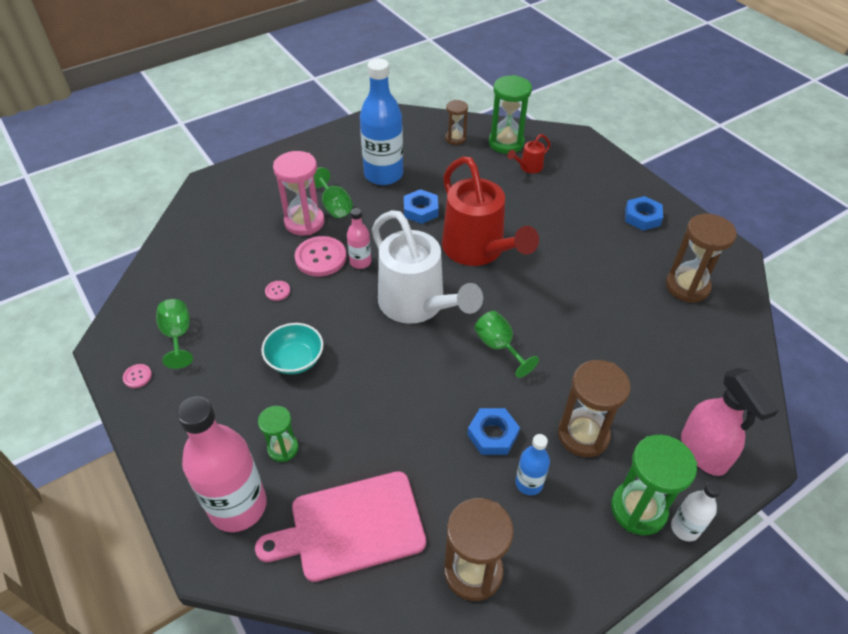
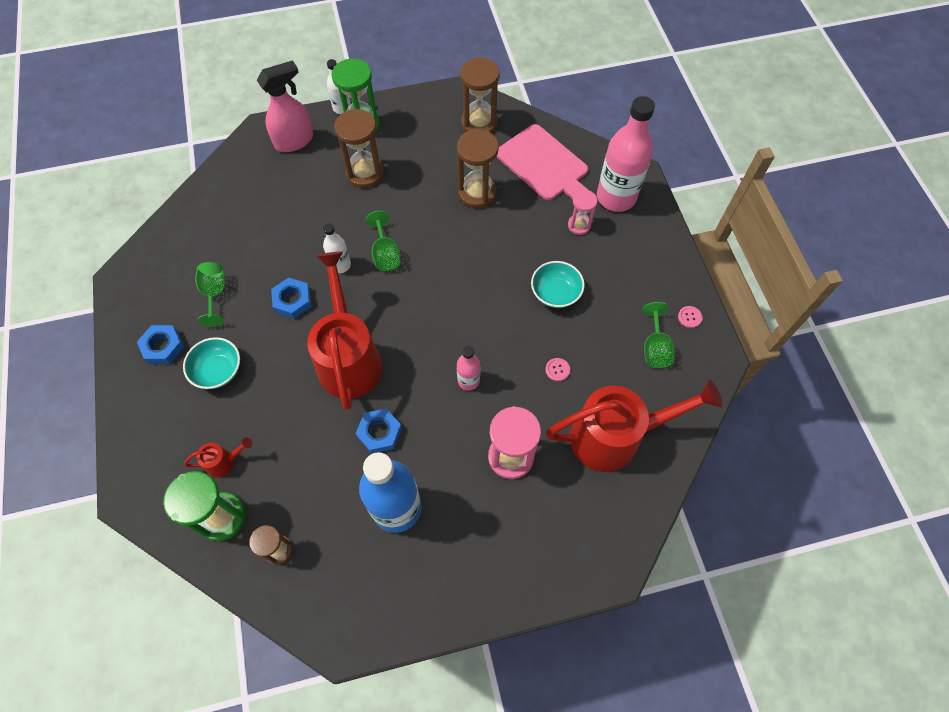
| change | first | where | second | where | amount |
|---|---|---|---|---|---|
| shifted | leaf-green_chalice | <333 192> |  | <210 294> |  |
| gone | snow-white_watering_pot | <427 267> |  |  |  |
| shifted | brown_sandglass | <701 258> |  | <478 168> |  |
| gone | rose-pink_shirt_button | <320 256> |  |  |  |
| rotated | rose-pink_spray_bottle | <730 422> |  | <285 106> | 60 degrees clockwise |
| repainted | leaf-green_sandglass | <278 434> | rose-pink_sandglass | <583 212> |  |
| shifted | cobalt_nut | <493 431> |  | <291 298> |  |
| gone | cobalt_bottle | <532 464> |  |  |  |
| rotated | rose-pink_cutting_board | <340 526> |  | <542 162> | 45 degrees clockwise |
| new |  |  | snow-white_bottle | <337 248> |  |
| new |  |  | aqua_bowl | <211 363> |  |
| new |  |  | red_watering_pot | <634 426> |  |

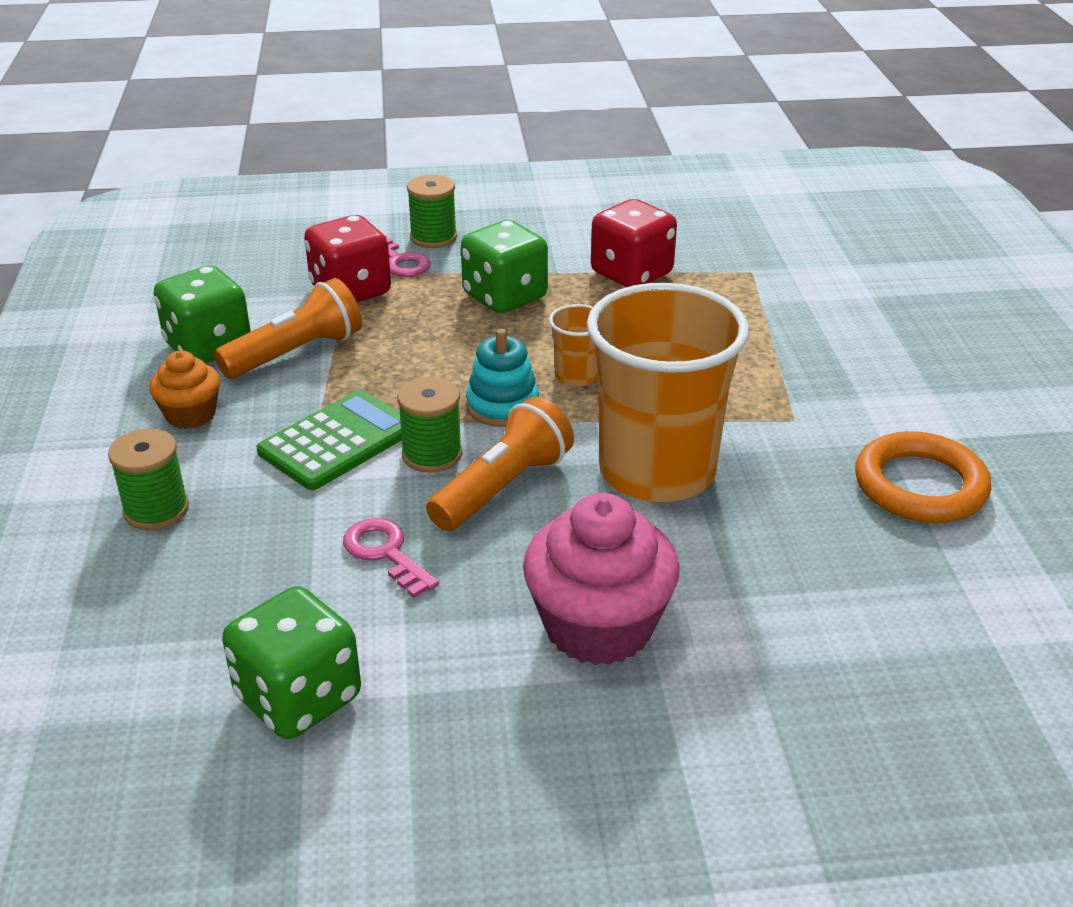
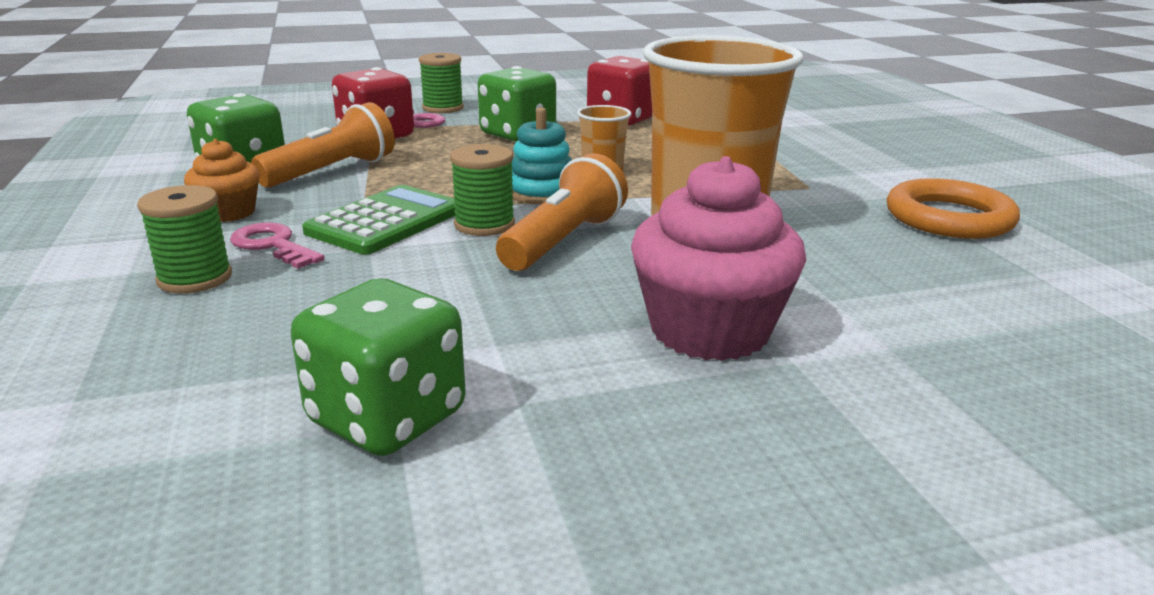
| change | first | where | second | where | amount |
|---|---|---|---|---|---|
| shifted | rose-pink_door_key | <391 558> |  | <277 245> |  |

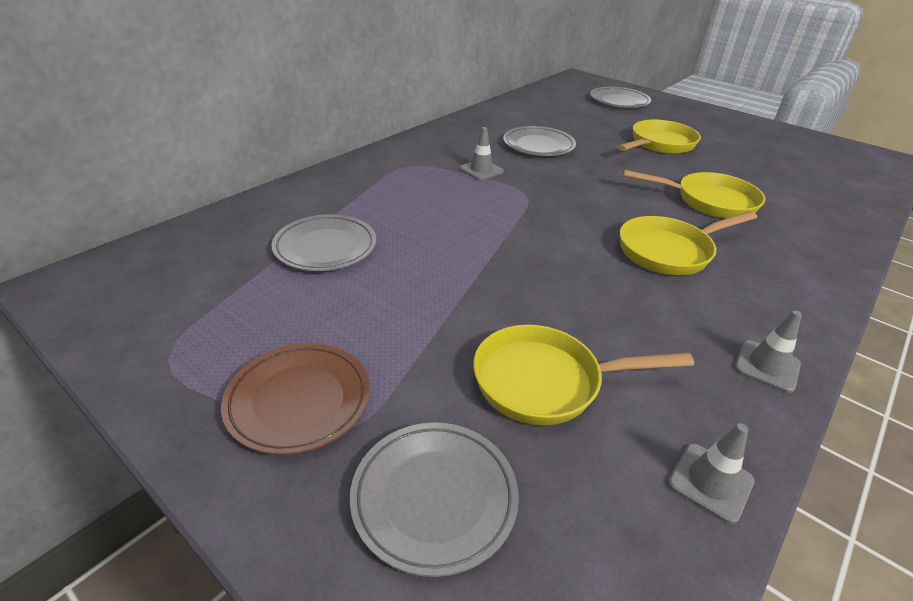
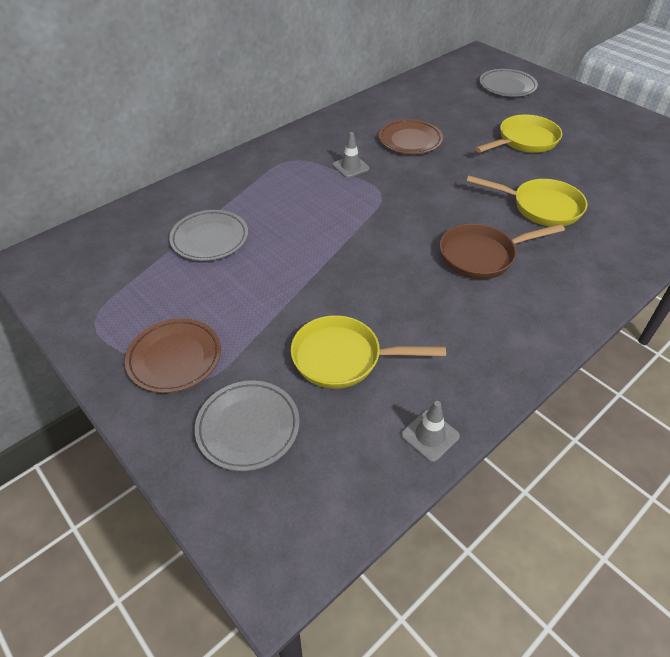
| change | first | where | second | where | amount |
|---|---|---|---|---|---|
| repainted | grey_dinner_plate | <539 141> | brown_dinner_plate | <410 136> |  |
| repainted | golden_frying_pan | <688 243> | brown_frying_pan | <502 251> |  |
| gone | grey_traffic_cone | <768 351> |  |  |  |

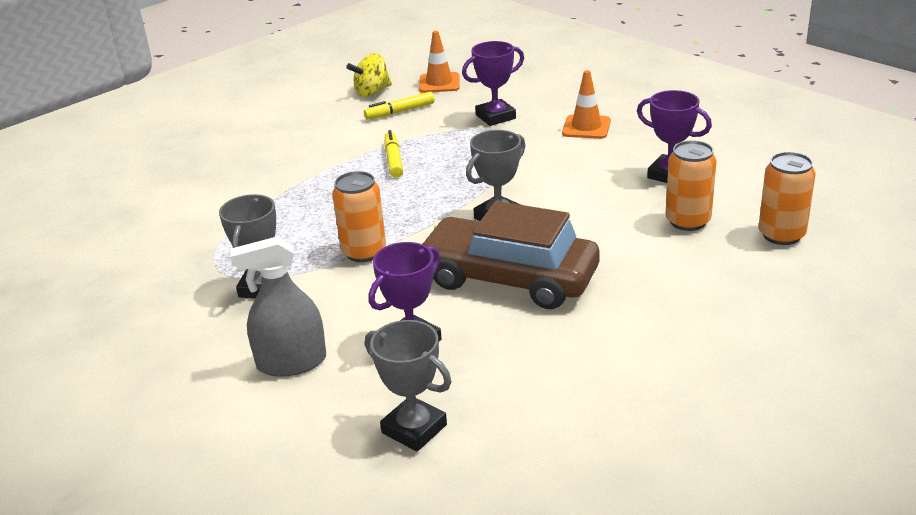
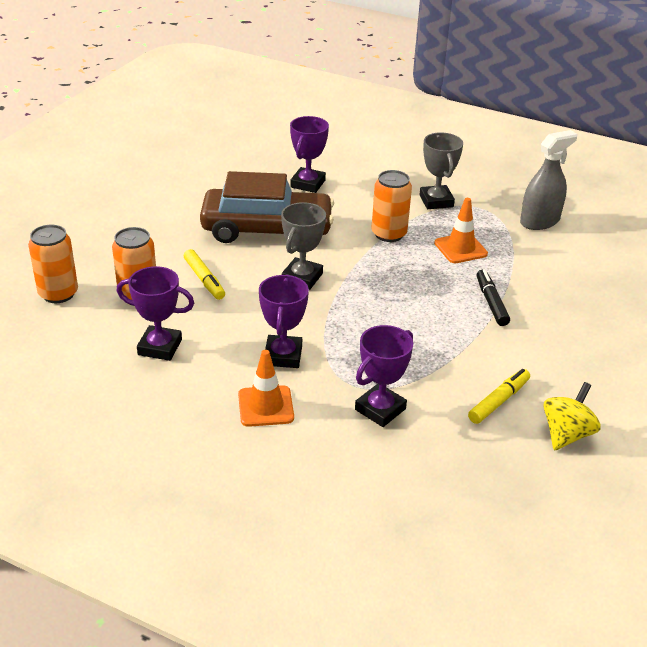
| change | first | where | second | where | amount |
|---|---|---|---|---|---|
| shifted | orange-coloured_traffic_cone | <439 62> |  | <461 230> |  |
| shifted | golden_marker_pen | <394 154> |  | <204 274> |  |
| shifted | grey_spray_bottle | <278 307> |  | <549 180> |  |
| gone | grey_prize_cup | <408 386> |  |  |  |
| new |  |  | black_marker_pen | <493 297> |  |
| new |  |  | purple_prize_cup | <284 321> |  |

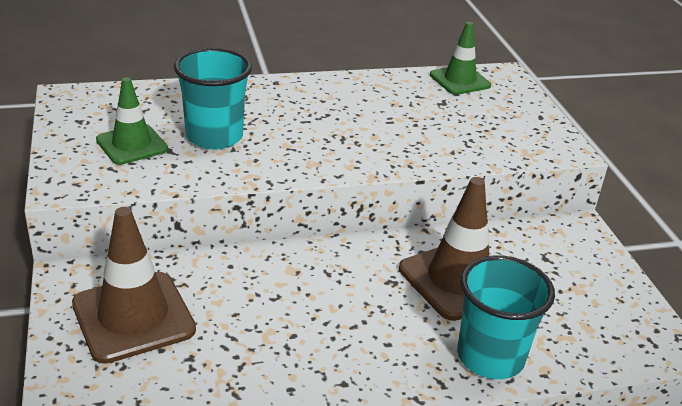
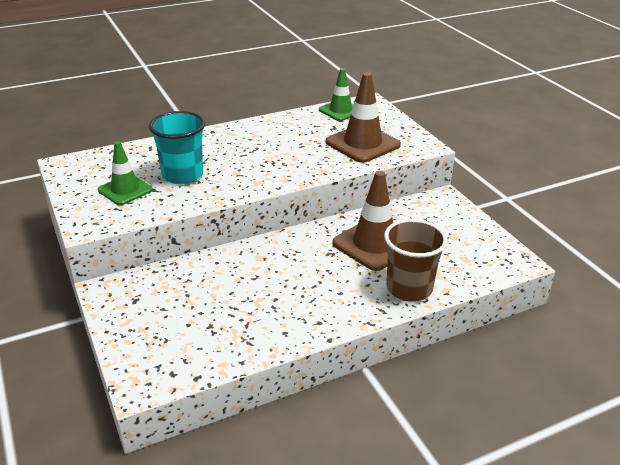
| change | first | where | second | where | amount |
|---|---|---|---|---|---|
| shifted | brown_traffic_cone | <134 285> |  | <363 117> |  |
| repainted | aqua_cup | <506 317> | brown_cup | <415 260> |  |

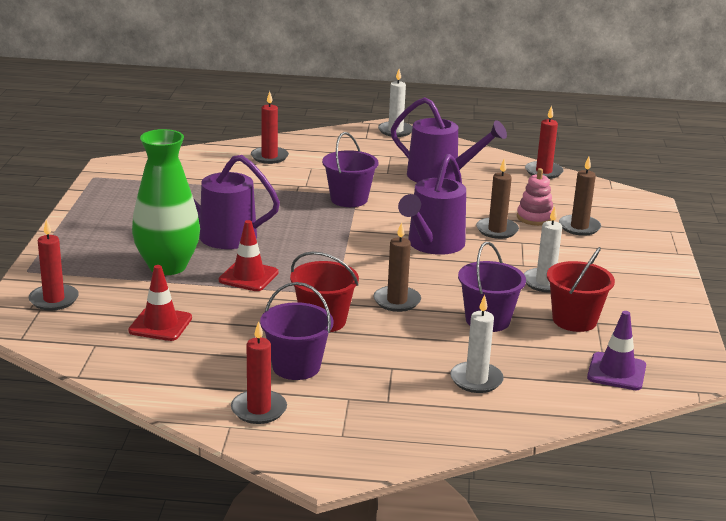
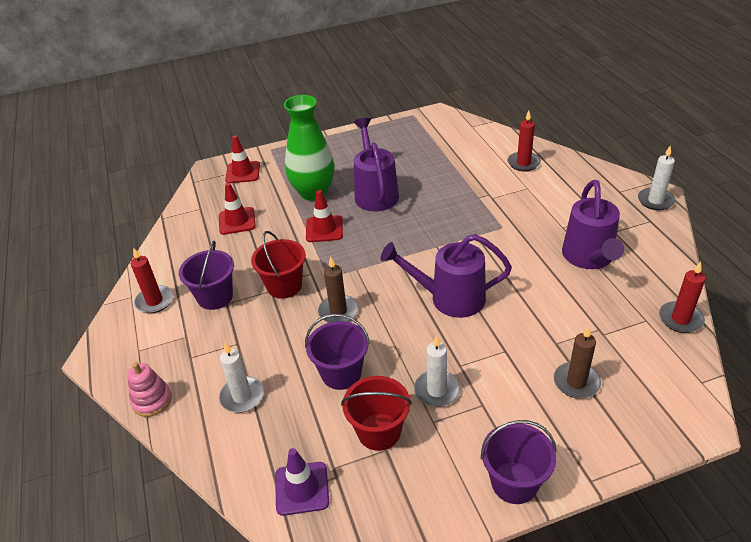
| change | first | where | second | where | amount |
|---|---|---|---|---|---|
| shifted | purple_bucket | <350 169> |  | <519 462> |  |
| gone | brown_wax_candle | <497 199> |  |  |  |
| shifted | rose-pink_ring_stacker | <535 197> |  | <149 389> |  |
| swapped | red_wax_candle | <54 265> | red_traffic_cone | <242 159> |  |

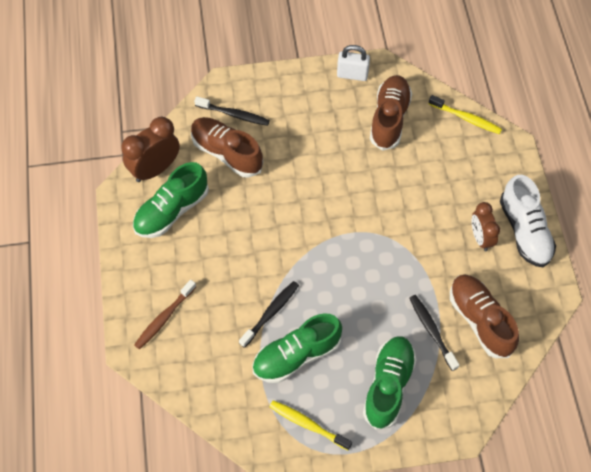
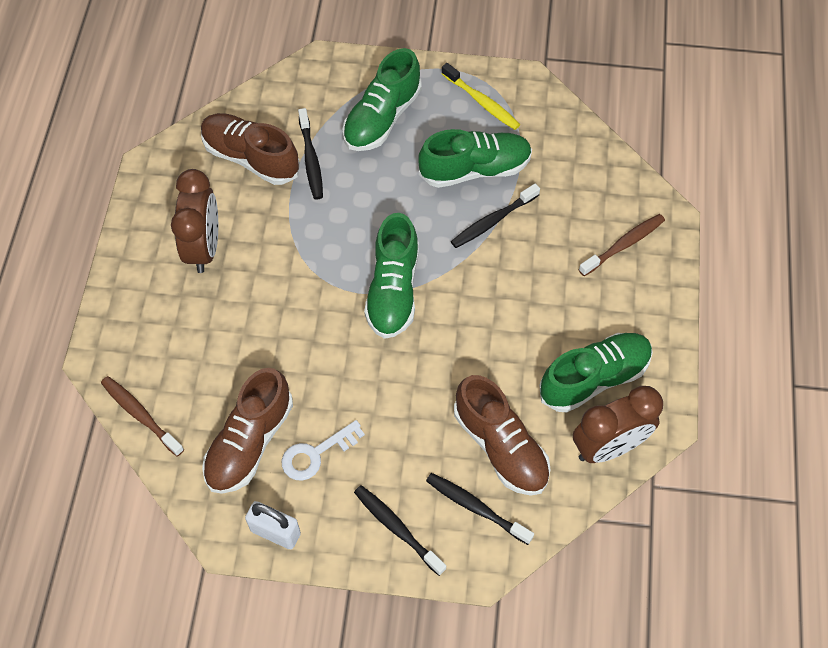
| change | first | where | second | where | amount |
|---|---|---|---|---|---|
| repainted | golden_tooth_brush | <465 114> | brown_tooth_brush | <142 416> |  |
| gone | snow-white_shoe | <528 221> |  |  |  |
| scaled | brown_clock | <486 226> |  | <194 221> | x1.52 |
| rotated | brown_shoe | <484 316> |  | <250 149> | 135 degrees clockwise |
| new |  |  | leaf-green_shoe | <391 276> |  |
| new |  |  | snow-white_door_key | <323 450> |  |
| new |  |  | black_tooth_brush | <400 530> |  |

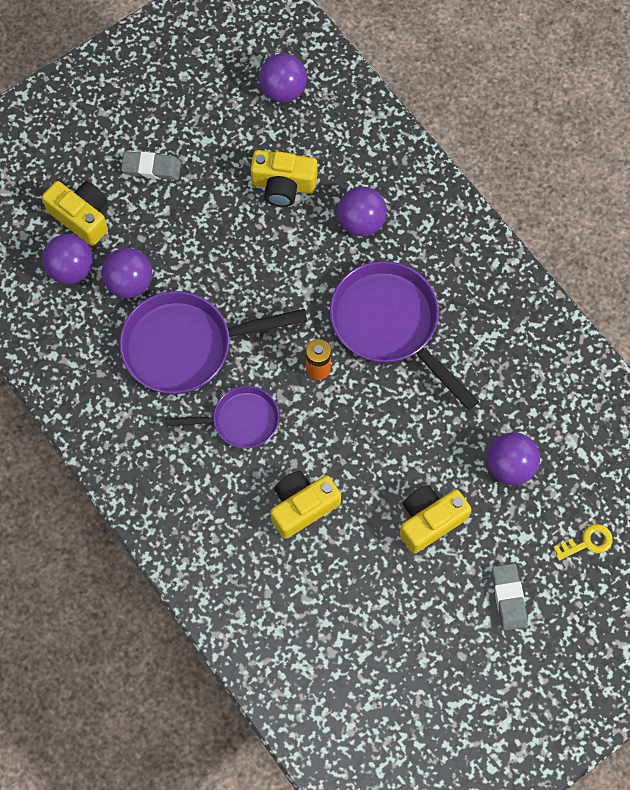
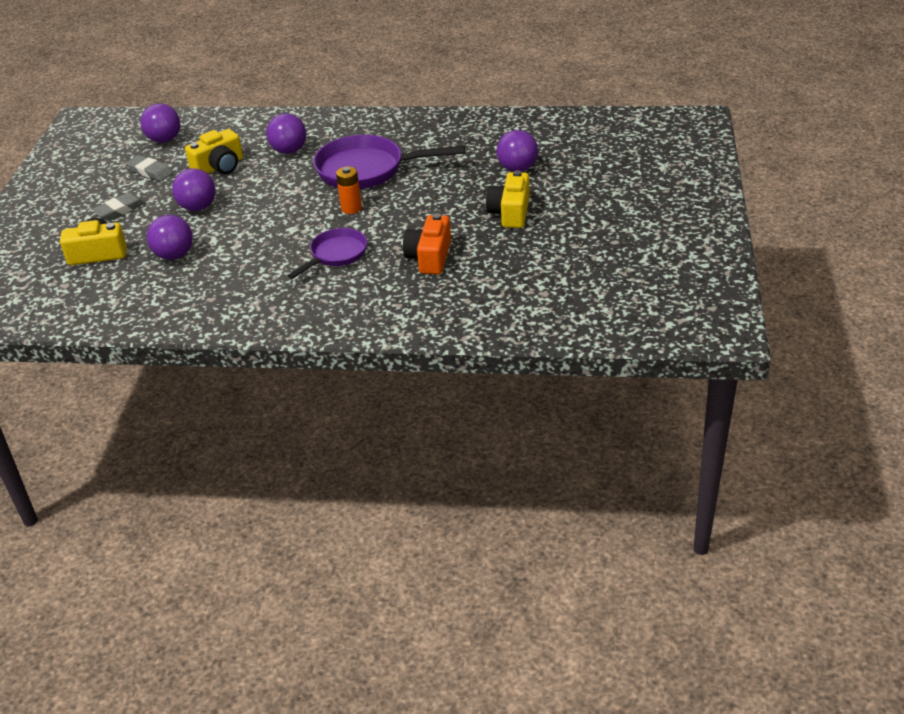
| change | first | where | second | where | amount |
|---|---|---|---|---|---|
| shifted | purple_sphere | <67 259> |  | <193 189> |  |
| gone | purple_frying_pan | <213 342> |  |  |  |
| repainted | golden_photo_camera | <305 505> | orange-coloured_photo_camera | <427 243> |  |
| gone | golden_door_key | <583 542> |  |  |  |
| shifted | grey_pencil_eraser | <510 597> |  | <149 168> |  |

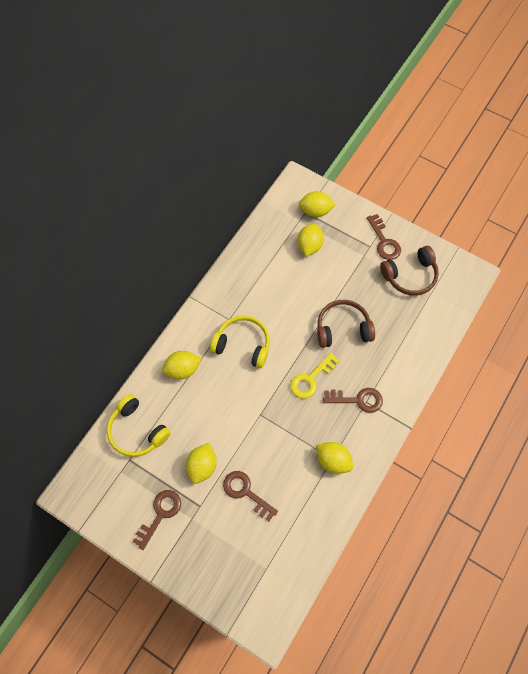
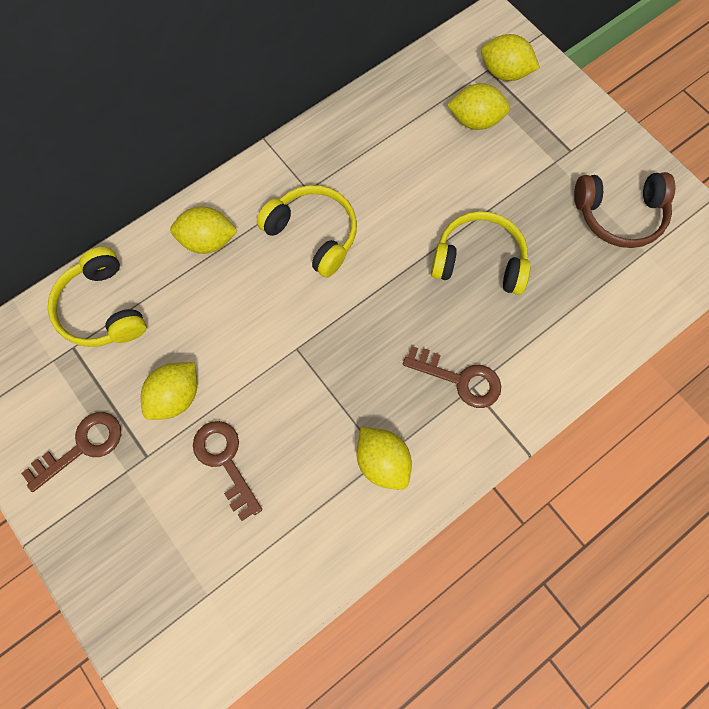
| change | first | where | second | where | amount |
|---|---|---|---|---|---|
| gone | brown_door_key | <384 237> |  |  |  |
| rotated | golden_citrus_fruit | <310 239> |  | <478 106> | 60 degrees clockwise |
| repainted | brown_over-ear_headphones | <346 324> | golden_over-ear_headphones | <481 253> |  |
| gone | golden_door_key | <315 376> |  |  |  |

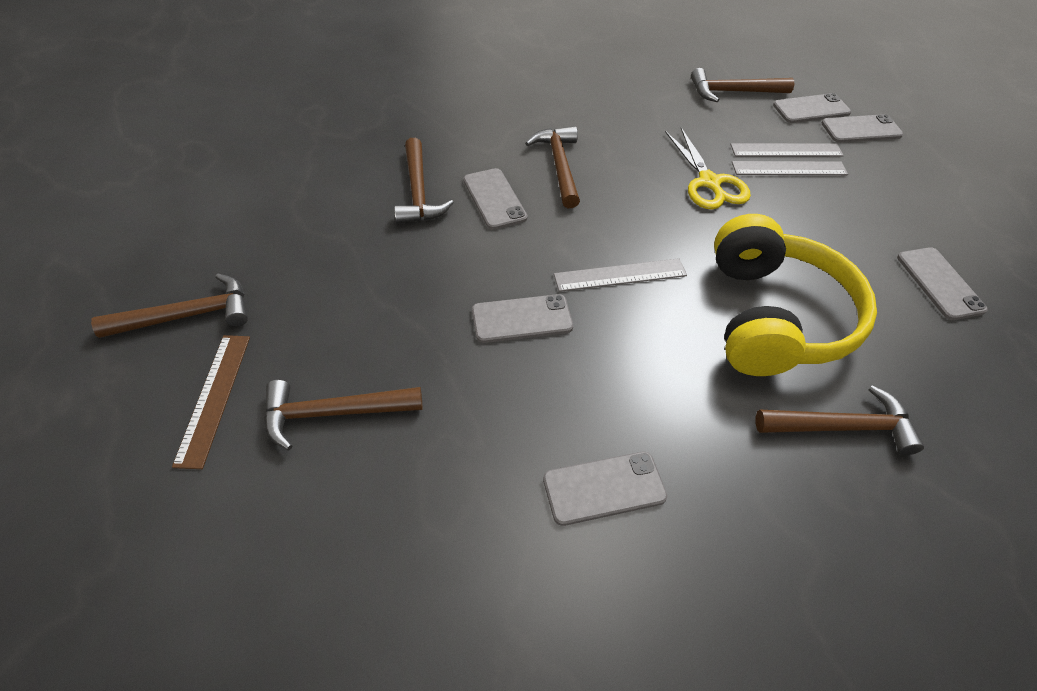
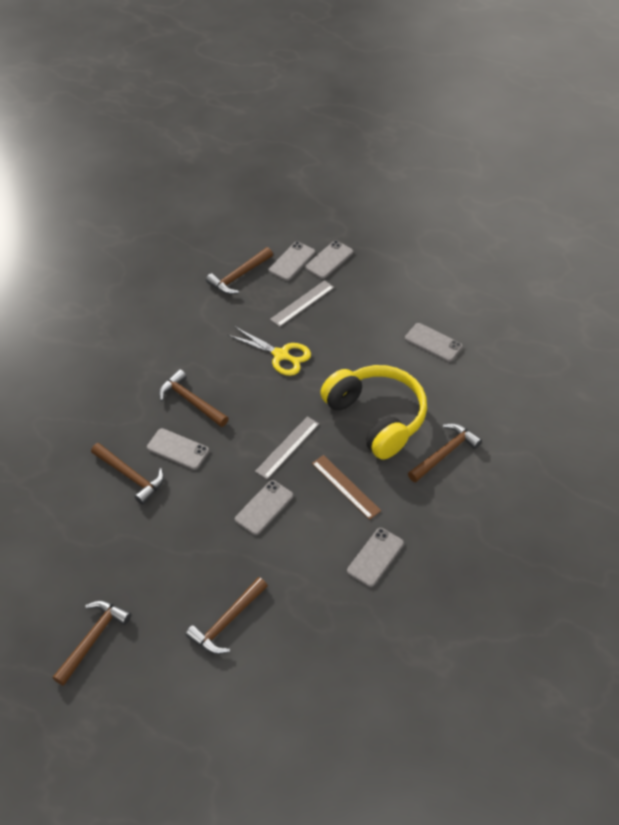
| change | first | where | second | where | amount |
|---|---|---|---|---|---|
| gone | grey_ruler | <790 168> |  |  |  |
| shifted | brown_ruler | <211 402> |  | <346 487> |  |

